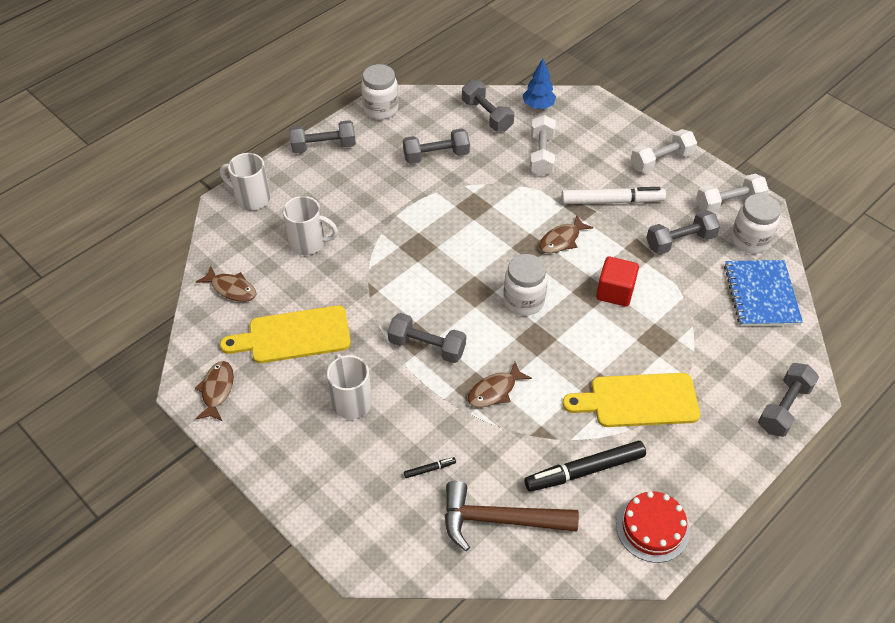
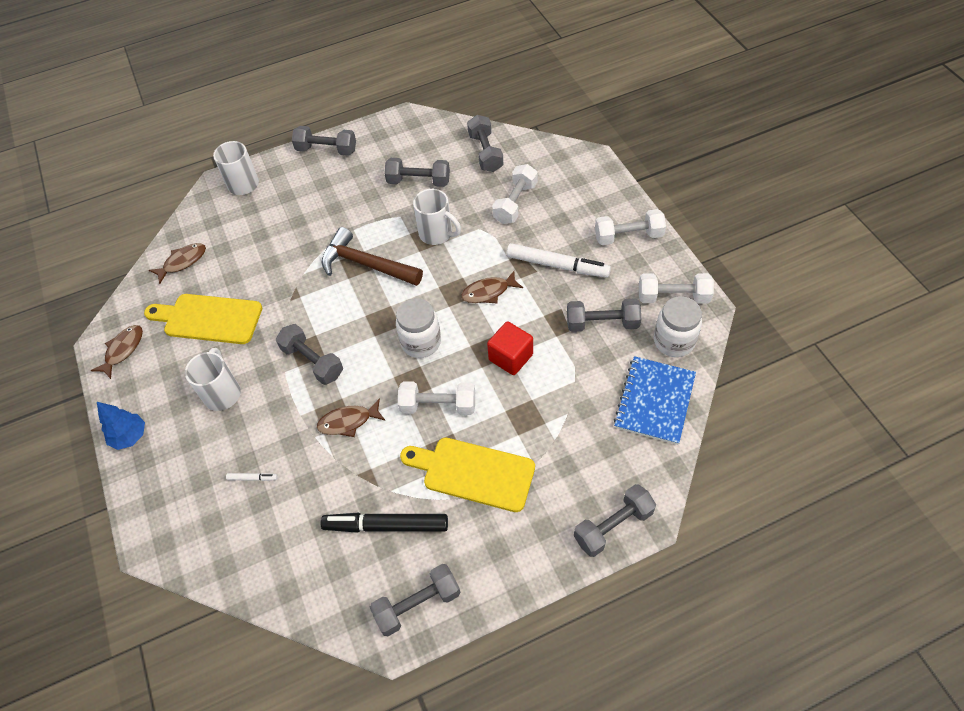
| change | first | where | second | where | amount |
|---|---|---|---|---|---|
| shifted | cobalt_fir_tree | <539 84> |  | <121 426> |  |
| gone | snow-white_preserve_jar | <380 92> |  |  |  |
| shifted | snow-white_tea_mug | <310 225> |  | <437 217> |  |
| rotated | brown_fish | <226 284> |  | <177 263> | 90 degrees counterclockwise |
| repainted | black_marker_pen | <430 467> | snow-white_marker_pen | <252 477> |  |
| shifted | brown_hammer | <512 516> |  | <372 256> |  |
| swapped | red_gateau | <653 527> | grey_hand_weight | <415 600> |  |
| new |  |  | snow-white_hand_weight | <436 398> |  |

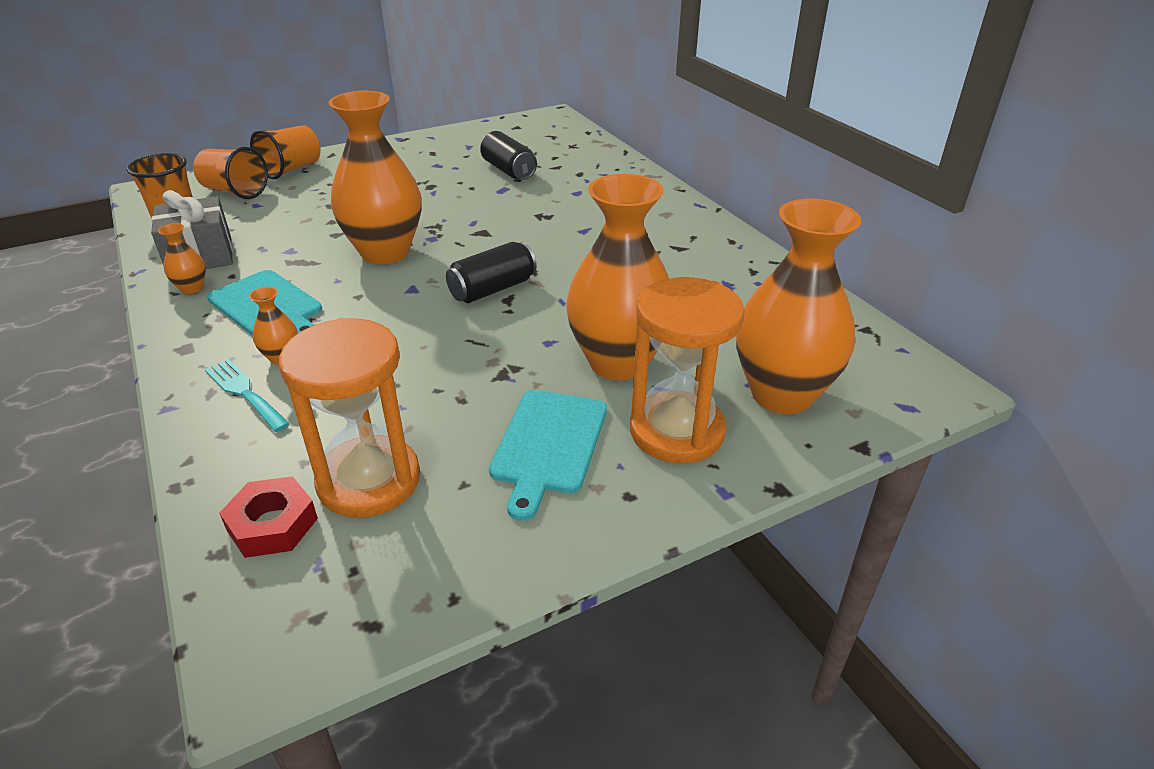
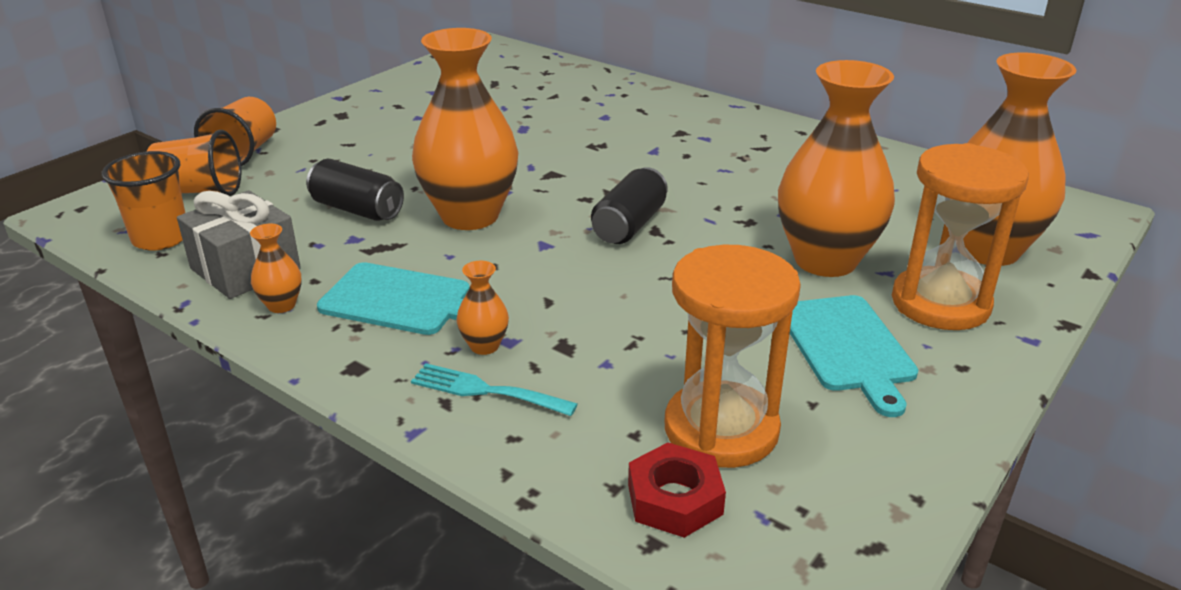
| change | first | where | second | where | amount |
|---|---|---|---|---|---|
| shifted | black_soda_can | <508 155> |  | <355 190> |  |

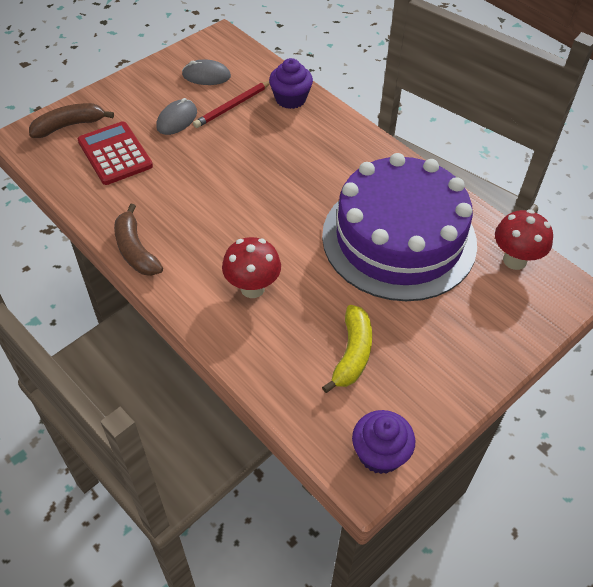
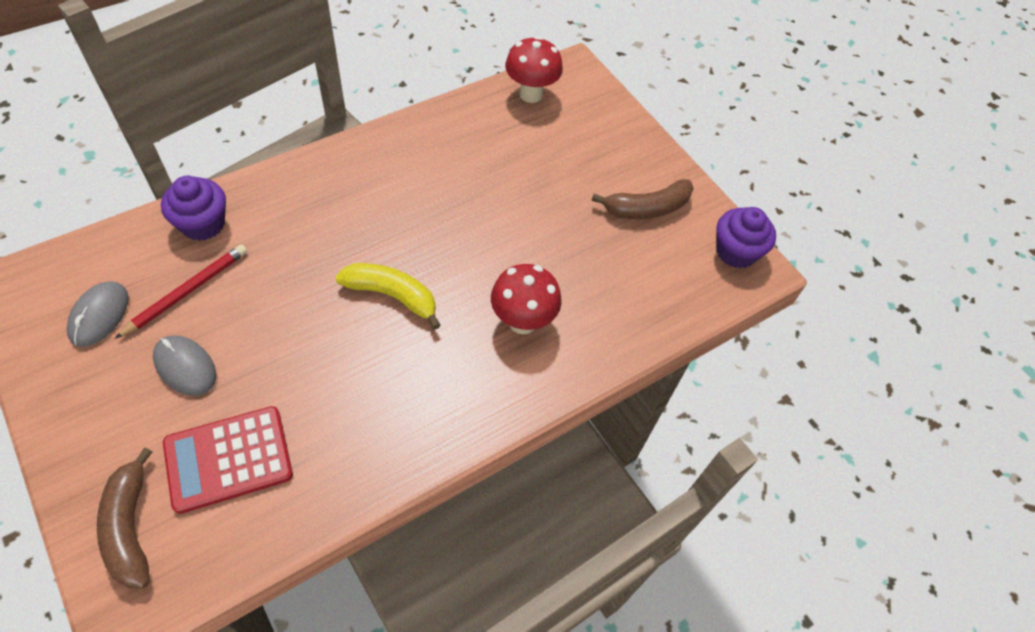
| change | first | where | second | where | amount |
|---|---|---|---|---|---|
| rotated | red_pencil | <231 104> |  | <181 291> | 105 degrees counterclockwise |
| gone | purple_gateau | <399 227> |  |  |  |
| shifted | brown_banana | <138 240> |  | <643 199> |  |
| shifted | golden_banana | <347 349> |  | <388 296> |  |

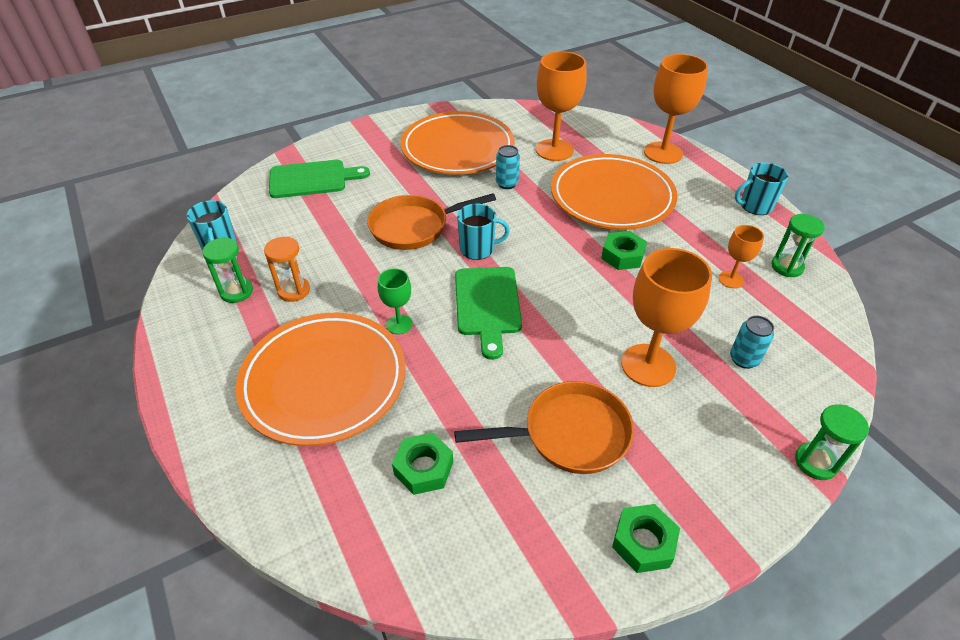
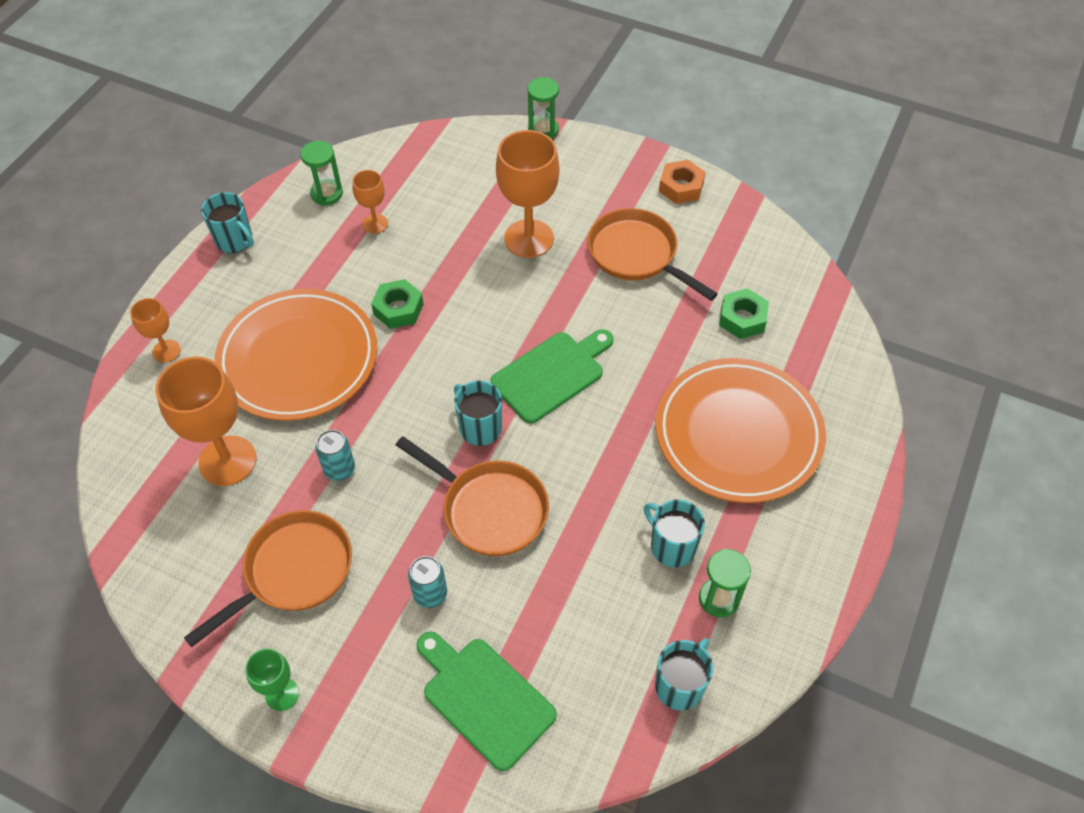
| change | first | where | second | where | amount |
|---|---|---|---|---|---|
| scaled | orange-coloured_chalice | <676 109> |  | <155 330> | x0.52 |
| swapped | orange-coloured_dinner_plate | <457 143> | orange-coloured_frying_pan | <268 578> |  |
| swapped | orange-coloured_sandglass | <287 269> | aqua_tea_mug | <674 533> |  |
| shifted | leaf-green_chalice | <395 301> |  | <272 680> |  |
| shifted | aqua_soda_can | <752 342> |  | <427 582> |  |
| repainted | leaf-green_nut | <646 538> | orange-coloured_nut | <682 182> |  |

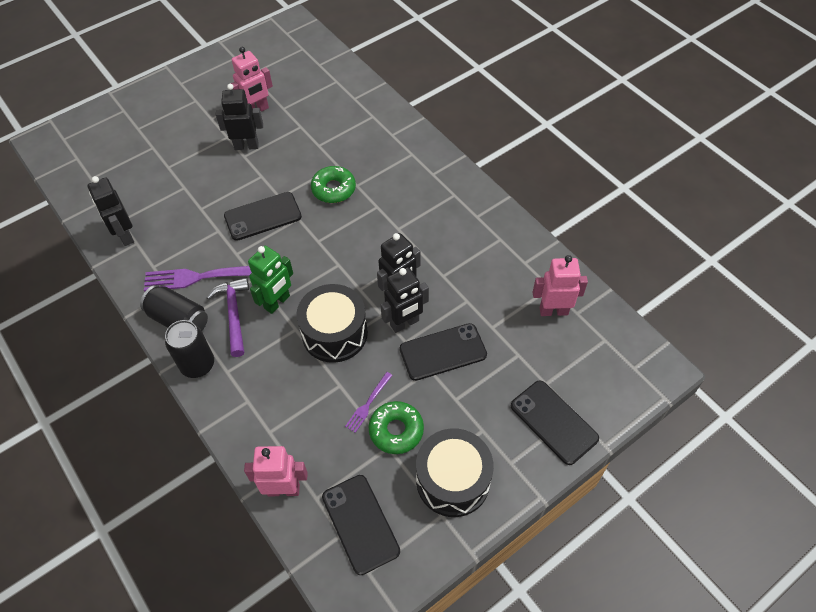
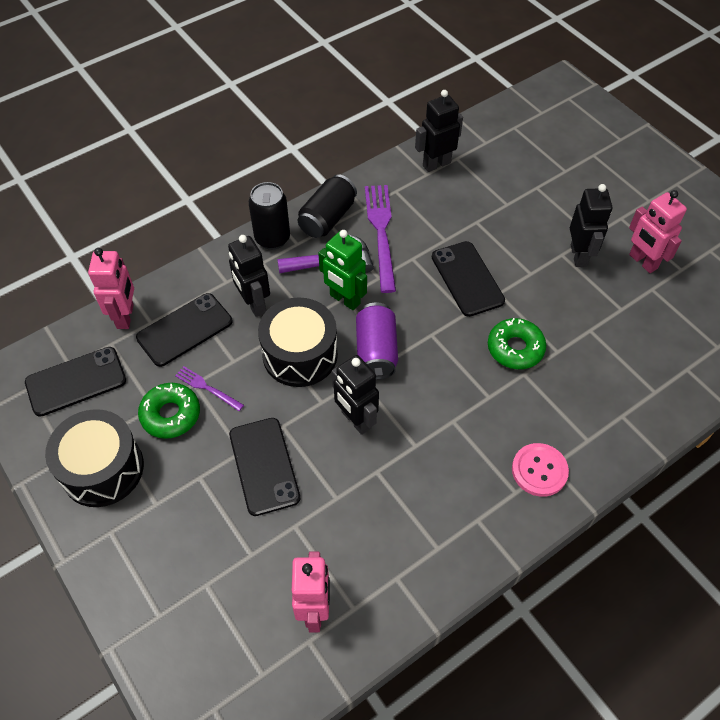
| change | first | where | second | where | amount |
|---|---|---|---|---|---|
| shifted | black_robot | <405 300> |  | <249 276> |  |
| shifted | black_smartphone | <555 423> |  | <184 330> |  |
| new |  |  | purple_soda_can | <377 341> |  |
| new |  |  | rose-pink_shirt_button | <540 470> |  |

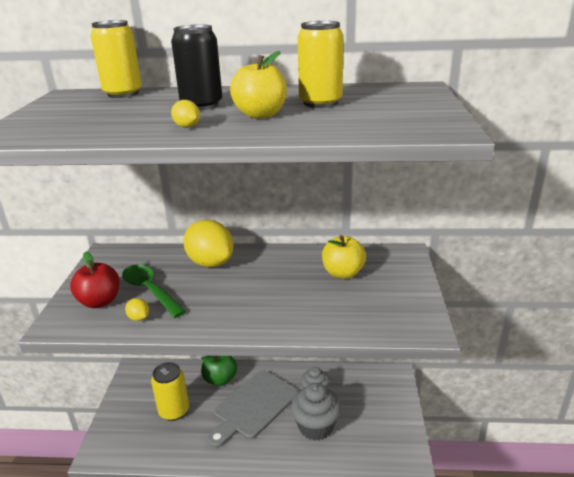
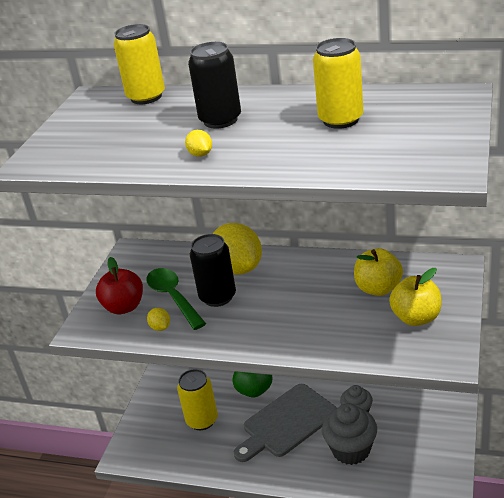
| change | first | where | second | where | amount |
|---|---|---|---|---|---|
| shifted | golden_apple_fruit | <258 85> |  | <415 297> |  |
| new |  |  | black_soda_can | <213 270> |  |

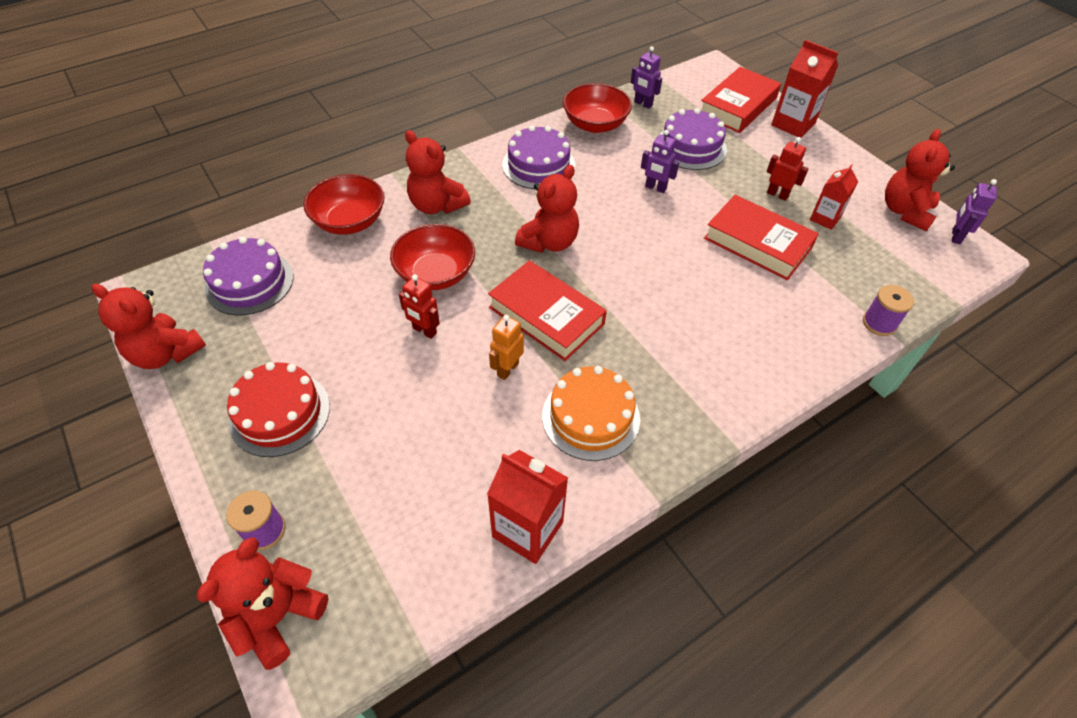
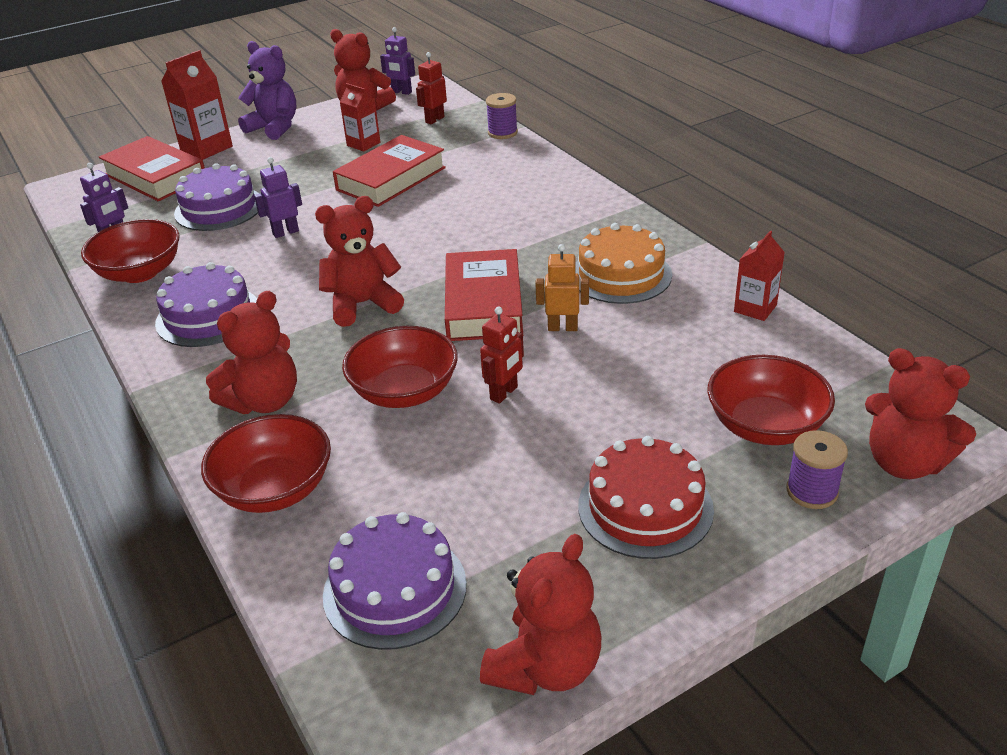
| change | first | where | second | where | amount |
|---|---|---|---|---|---|
| rotated | purple_robot | <660 161> |  | <278 197> | 150 degrees counterclockwise |
| shifted | red_robot | <788 169> |  | <431 88> |  |
| rotated | red_stuffed_bear | <547 209> |  | <359 261> | 60 degrees counterclockwise |
| rotated | red_book | <547 310> |  | <484 295> | 45 degrees counterclockwise |
| rotated | orange-coloured_robot | <506 347> |  | <562 287> | 150 degrees clockwise |
| scaled | red_carton | <527 507> |  | <759 276> | x0.64 |
| new |  |  | purple_stuffed_bear | <267 90> |  |
| new |  |  | red_bowl | <771 400> |  |

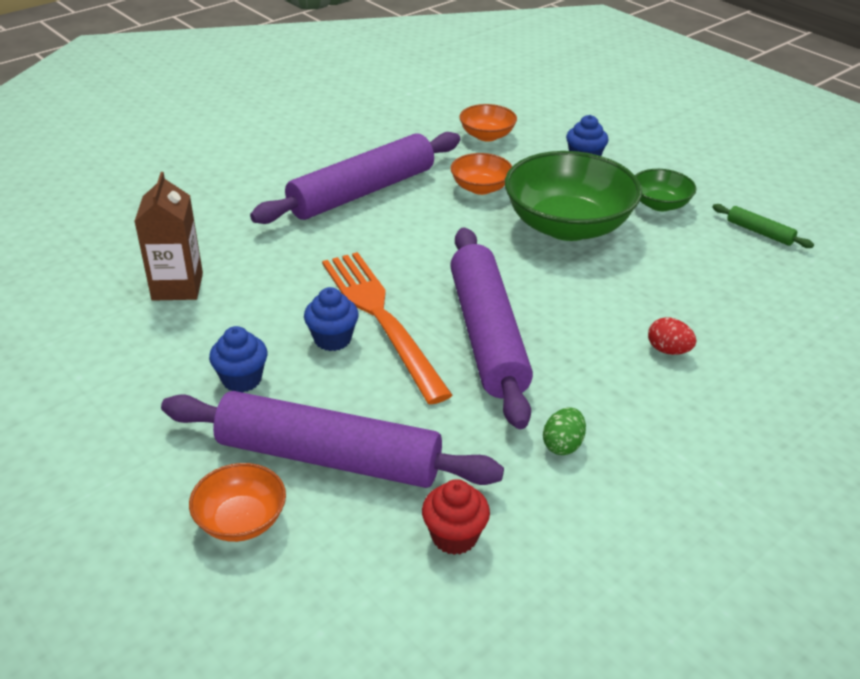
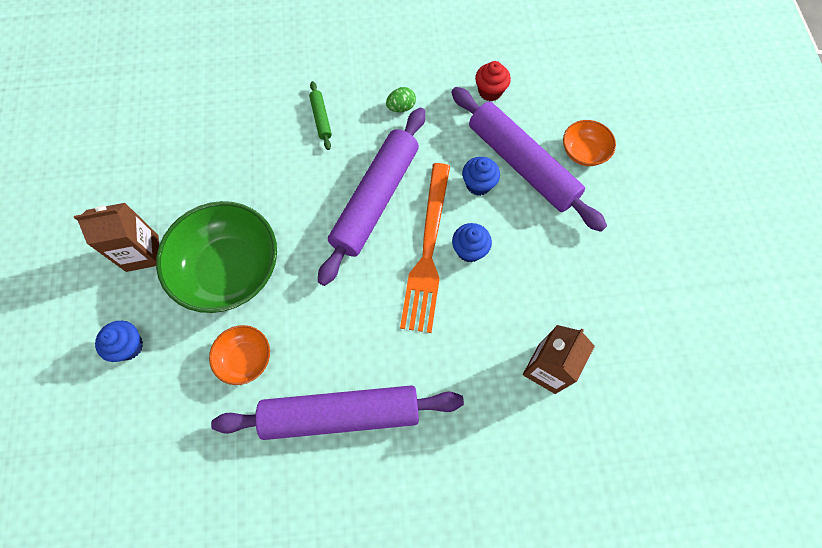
| change | first | where | second | where | amount |
|---|---|---|---|---|---|
| gone | orange-coloured_bowl | <488 123> |  |  |  |
| swapped | leaf-green_bowl | <665 190> | brown_carton | <116 237> |  |
| shifted | leaf-green_rolling_pin | <763 226> |  | <320 115> |  |
| gone | red_egg_shape | <672 336> |  |  |  |
| shifted | cobalt_fairy_cake | <238 359> |  | <481 176> |  |

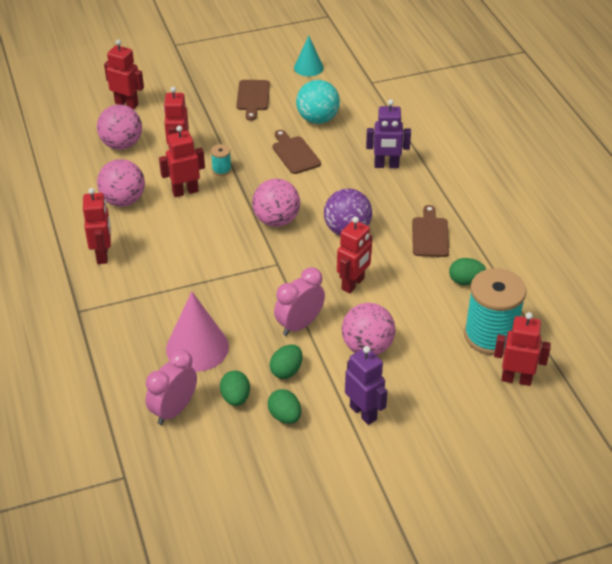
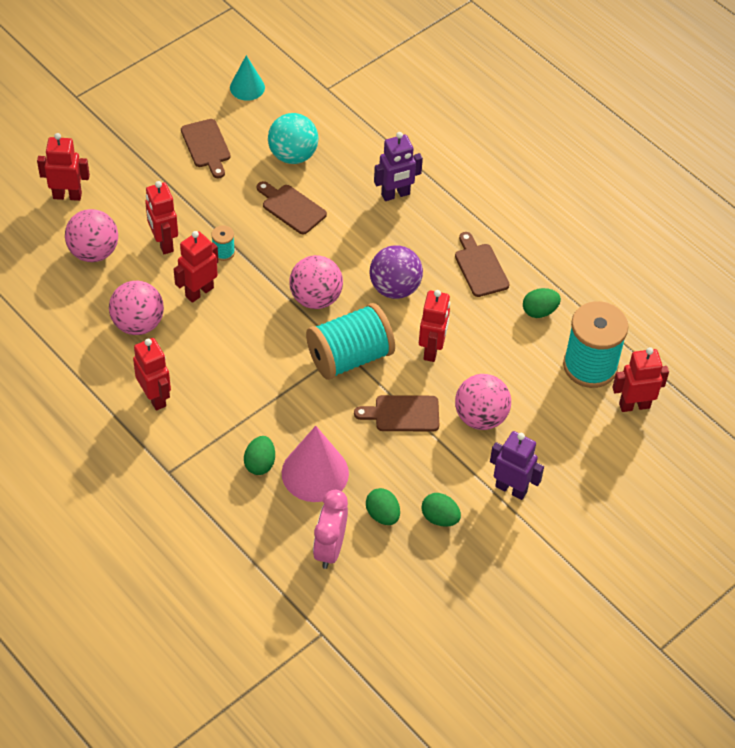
| change | first | where | second | where | amount |
|---|---|---|---|---|---|
| swapped | rose-pink_clock | <299 301> | brown_cutting_board | <396 413> |  |
| shifted | leaf-green_egg_shape | <286 362> |  | <259 455> |  |
| new |  |  | aqua_bobbin | <350 341> |  |

